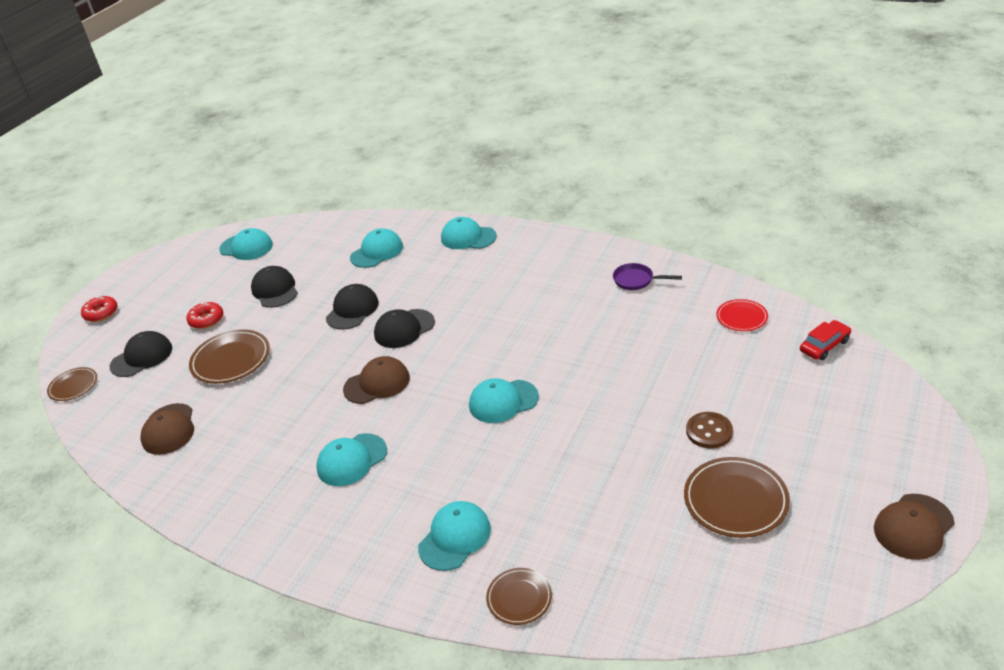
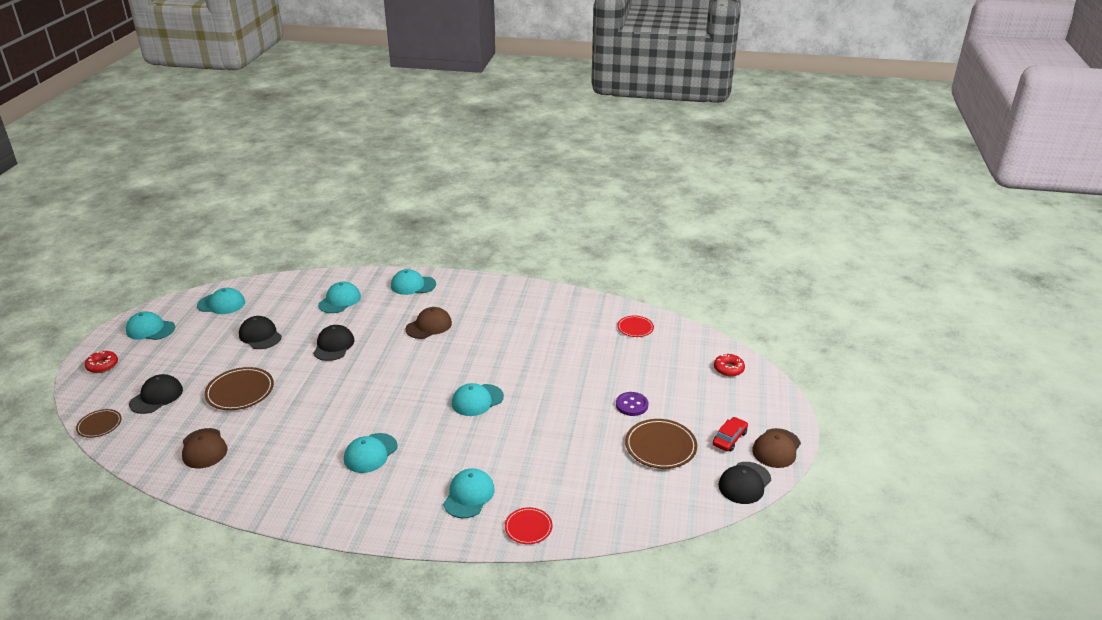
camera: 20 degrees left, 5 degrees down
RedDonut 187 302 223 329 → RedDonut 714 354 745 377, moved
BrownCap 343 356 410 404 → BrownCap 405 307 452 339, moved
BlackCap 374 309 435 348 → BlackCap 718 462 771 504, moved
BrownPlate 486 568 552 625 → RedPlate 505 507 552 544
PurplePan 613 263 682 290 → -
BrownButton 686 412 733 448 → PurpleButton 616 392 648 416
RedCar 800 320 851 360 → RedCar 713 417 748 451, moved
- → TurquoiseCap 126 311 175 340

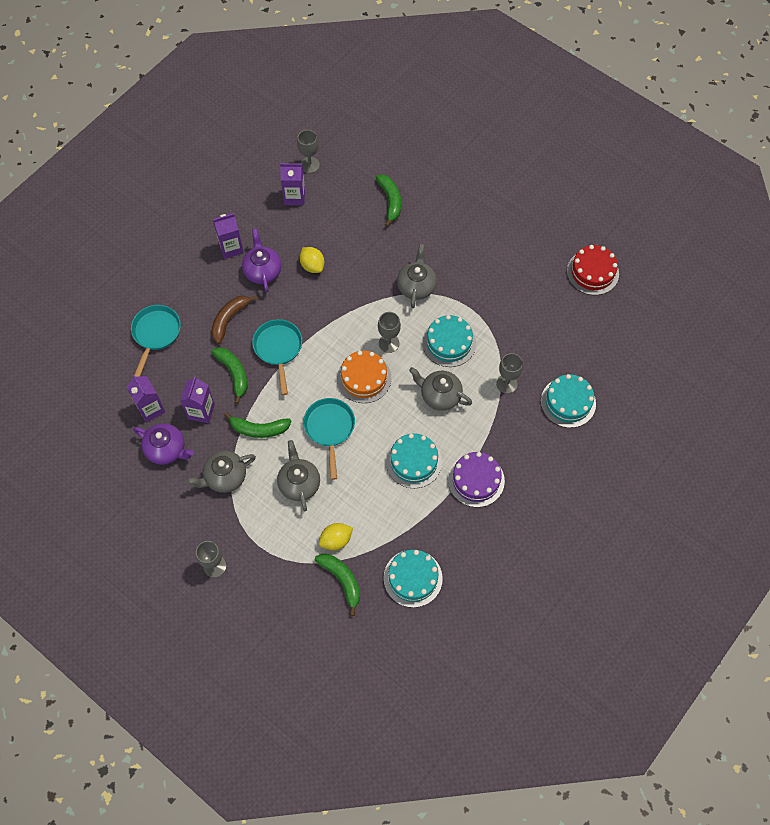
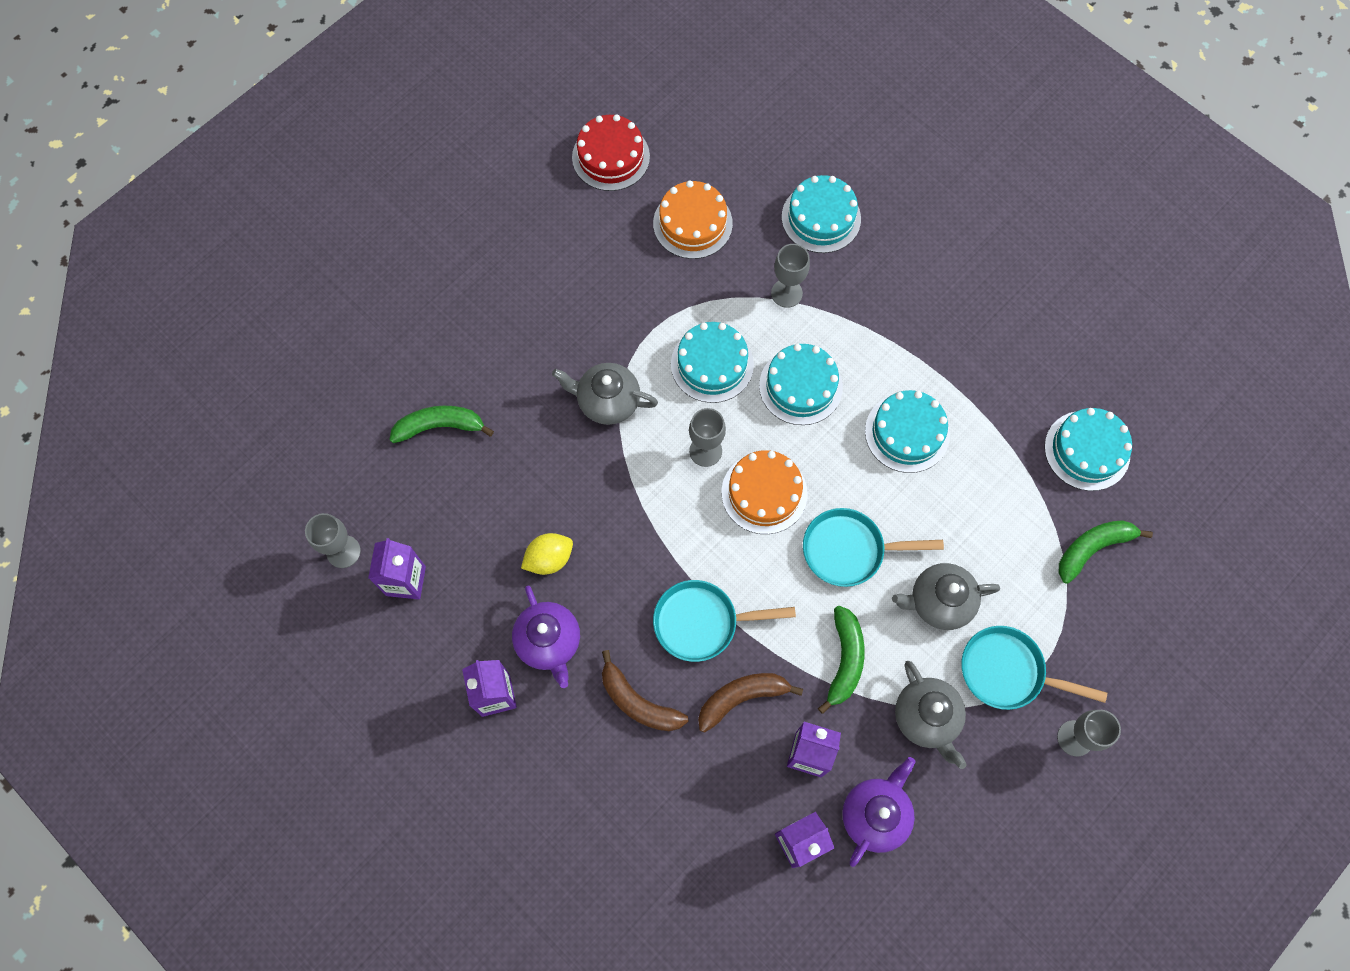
camera: 85 degrees left, 5 degrees up
TurquoisePan 131 305 181 378 → TurquoisePan 961 626 1107 710, moved
GreenBanana 211 347 247 404 → BrownBanana 698 673 803 732
PurpleTeapot 242 229 282 292 → PurpleTeapot 512 586 580 688, 105 degrees counterclockwise
YellowLemon 319 523 353 550 → -
GreyTeapot 409 367 472 411 → TurquoiseCake 759 344 843 425
PurpleCake 448 452 505 507 → -
- → OrangeCake 653 180 733 259

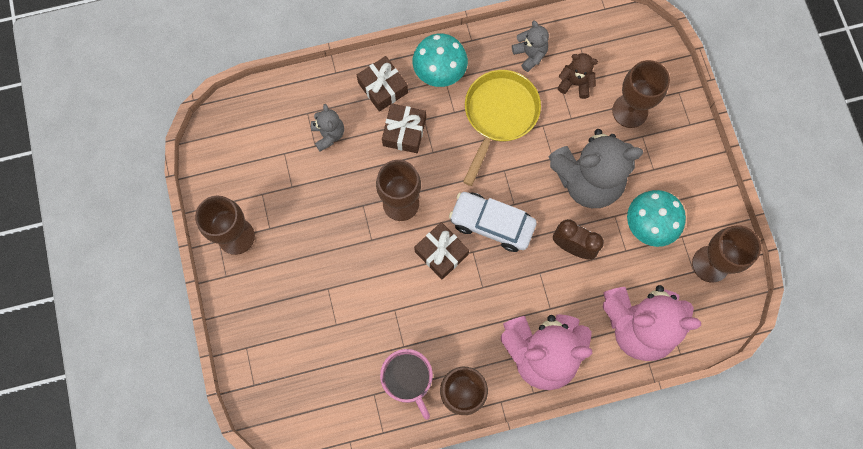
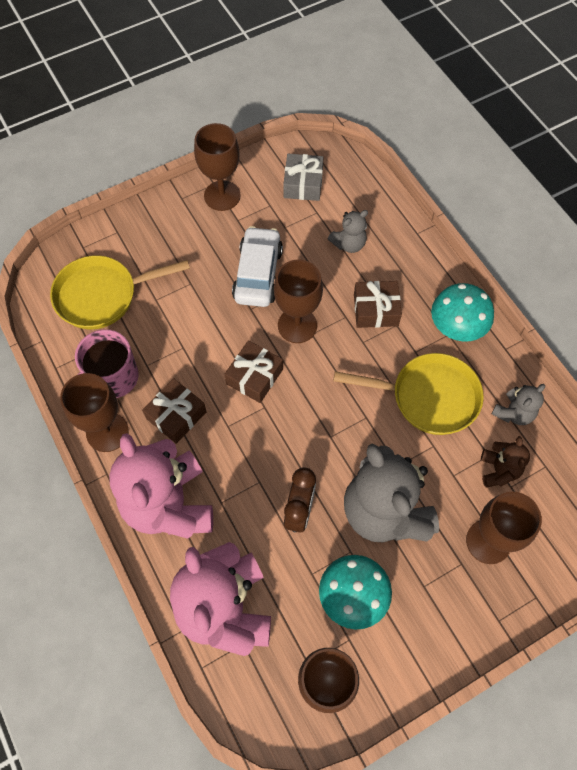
camera: 75 degrees right, 10 degrees down
BrownGift 357 56 408 112 → BrownGift 142 378 207 444, moved
WhiteCar 449 192 537 252 → WhiteCar 232 226 283 307, moved
- → YellowPan 50 255 190 329
- → GreyGift 283 154 324 201

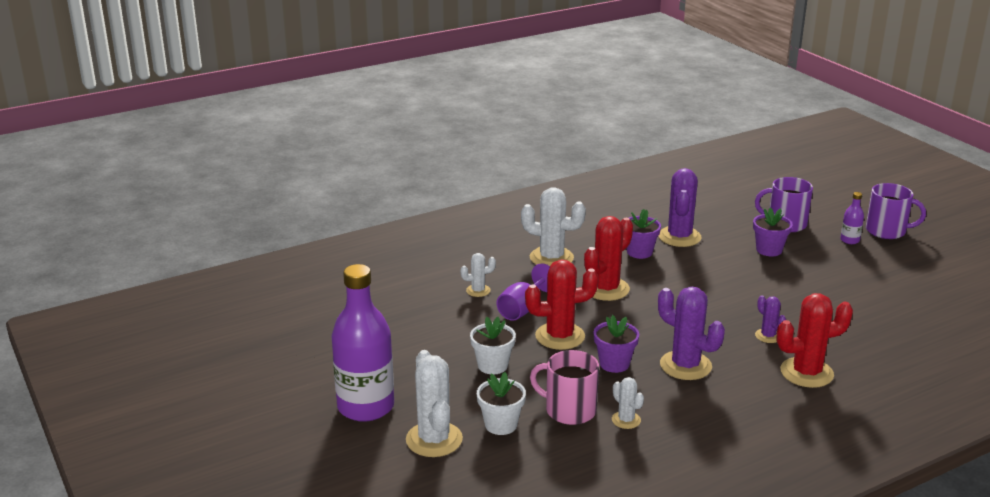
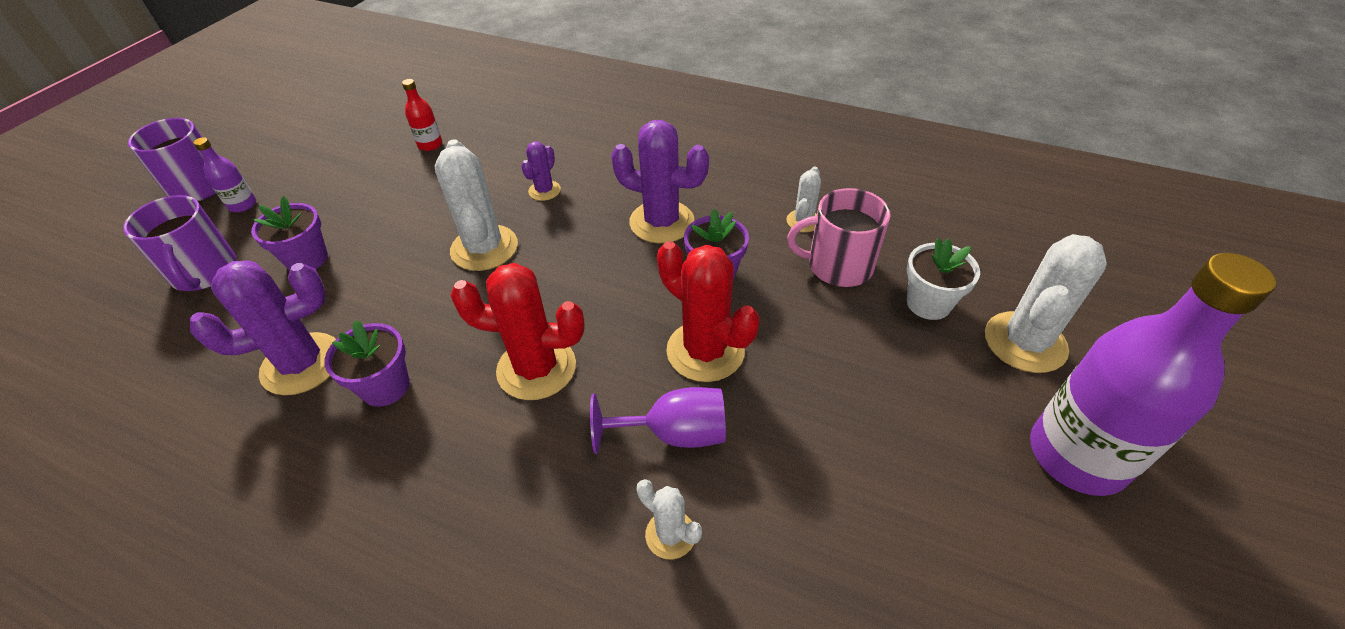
camera: 125 degrees left, 20 degrees up
WhiteFlowerPot 470 316 516 374 → -
WhiteCactus 521 187 586 266 → WhiteCactus 435 139 518 271, moved
PinkMug 530 350 599 425 → PinkMug 787 188 891 287, 105 degrees clockwise
PurpleCactus 658 287 725 380 → PurpleCactus 611 120 709 243, 75 degrees counterclockwise
RedCactus 776 293 853 388 → -
- → RedBottle 402 79 442 151

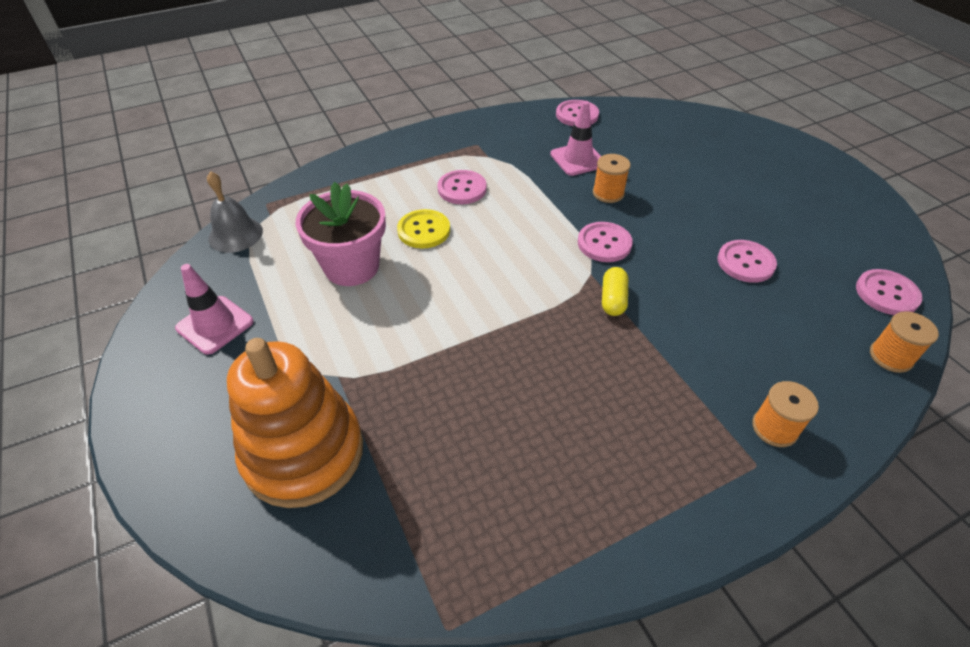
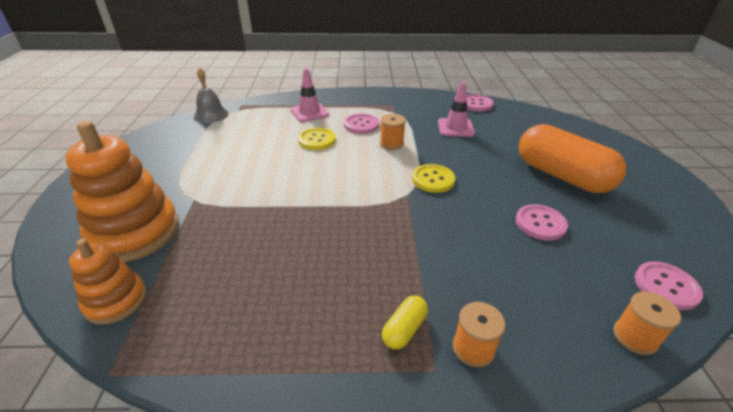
camera: 25 degrees right, 10 degrees down
PinkTrafficCone 175 264 254 355 → PinkTrafficCone 291 68 329 122, moved
PinkFlowerPot 296 182 386 286 → -
PinkButton 578 222 633 262 → YellowButton 412 164 455 193
OrangeSpool 593 154 631 203 → OrangeSpool 380 114 406 150, moved
YellowCapsule 602 267 628 316 → YellowCapsule 382 295 428 349, moved
- → OrangeStackingToy 69 239 147 325
- → OrangeCapsule 519 124 626 193

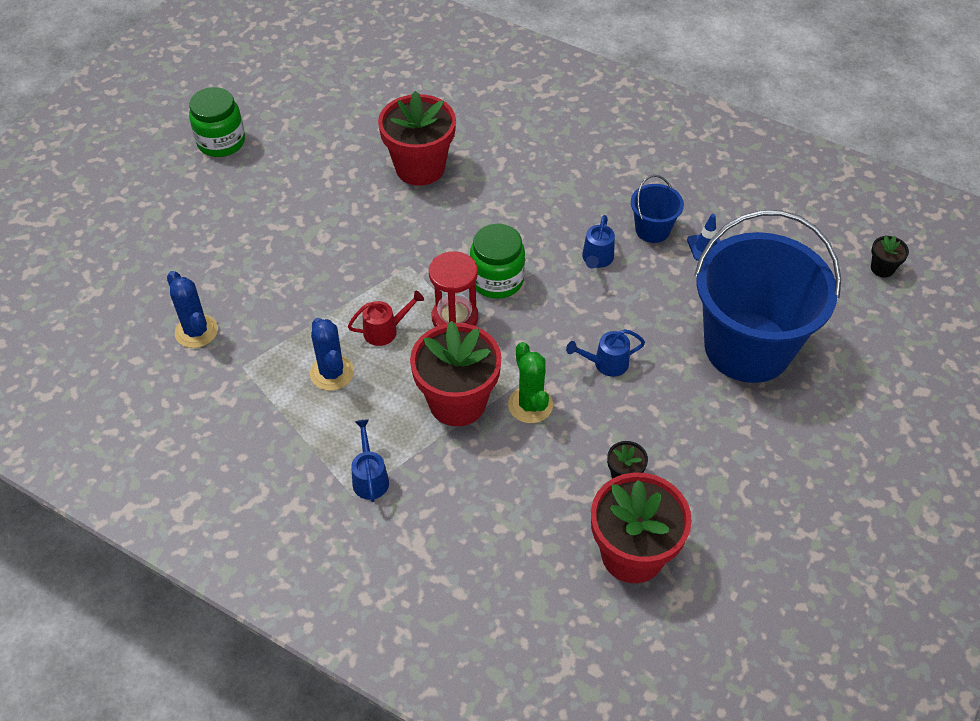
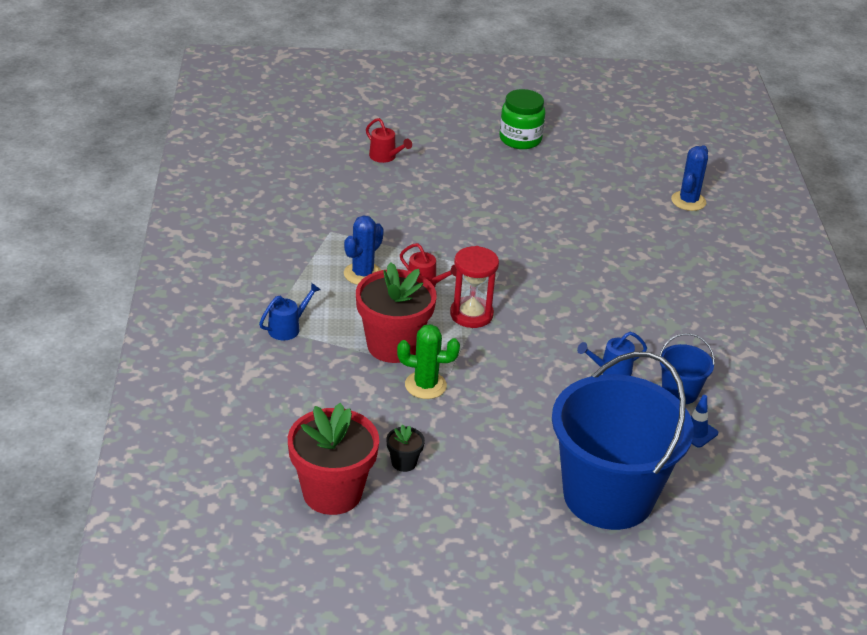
camera: 55 degrees right, 15 degrees down
BlueCactus 167 271 218 348 → BlueCactus 671 145 708 211, moved
RedFlowerPot 378 91 456 186 → -
GreenJar 470 224 525 299 → -
GreenCactus 508 342 553 423 → GreenCactus 397 324 460 399, 60 degrees clockwise
BlueWateringCan 566 329 645 377 → -
BlackFlowerPot 871 235 909 278 → -
- → RedWateringCan 366 118 412 163

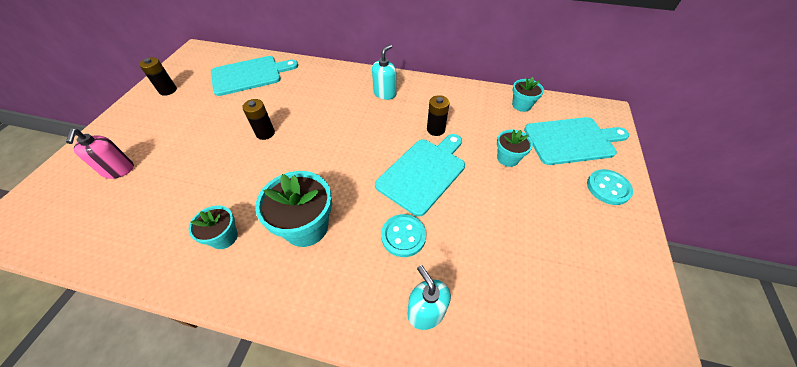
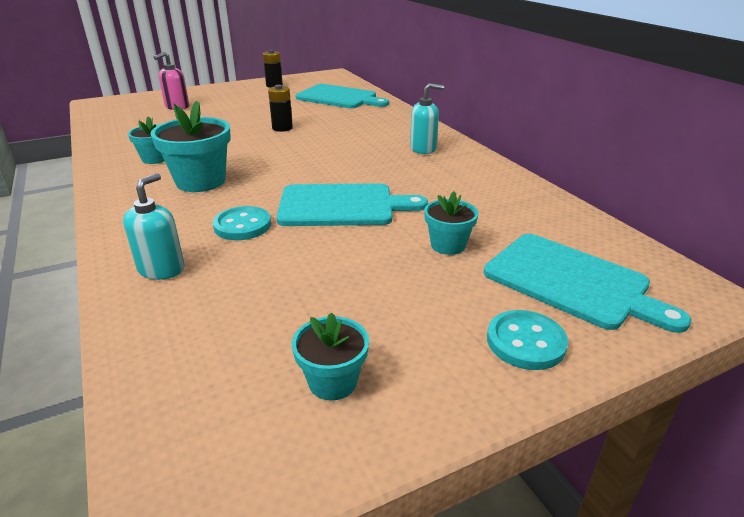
camera: 50 degrees right, 20 degrees down
BlackBattery 427 95 450 136 → -
TurquoiseFlowerPot 512 77 544 112 → TurquoiseFlowerPot 292 312 369 400, moved

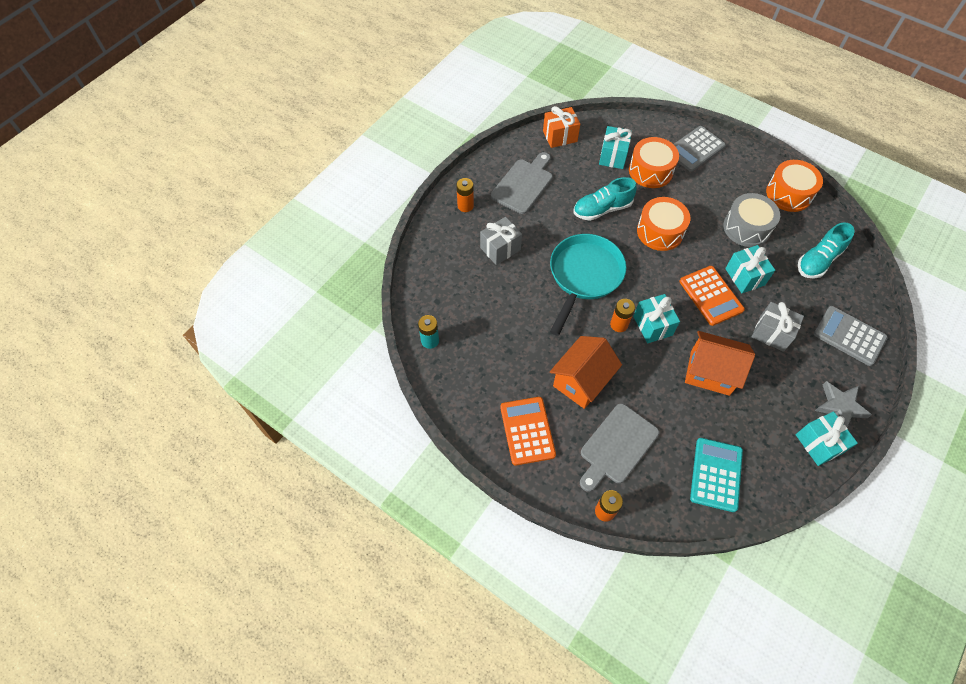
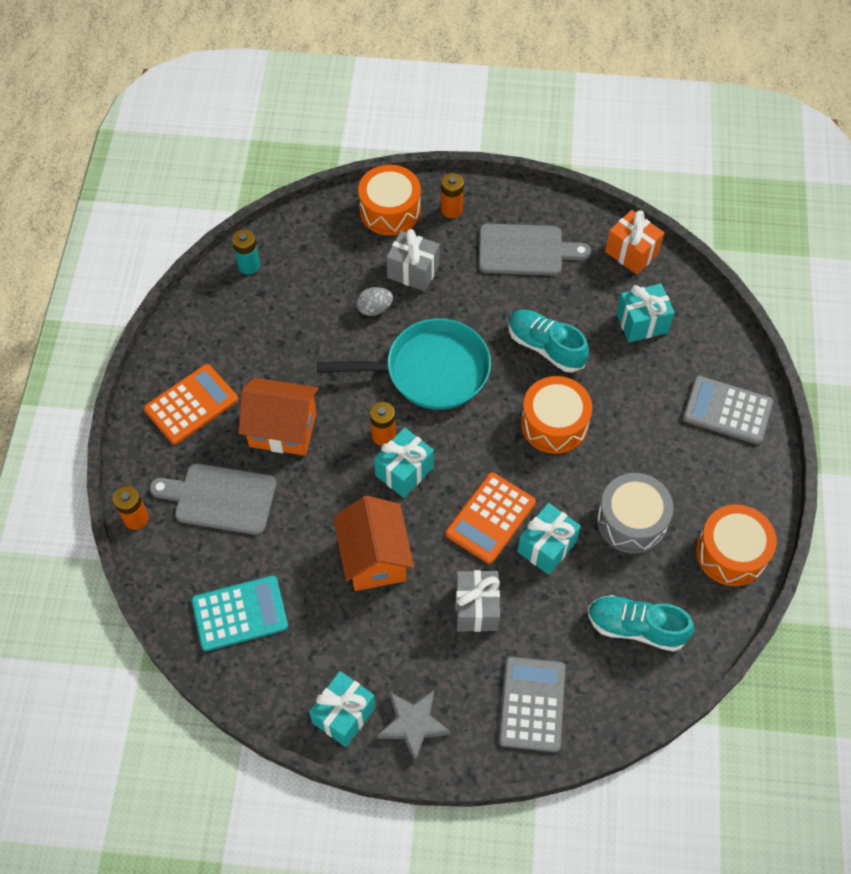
camera: 60 degrees right, 0 degrees up
OrangeDrum 629 137 679 188 → OrangeDrum 358 165 421 236, moved
- → GreyEgg 356 287 393 316

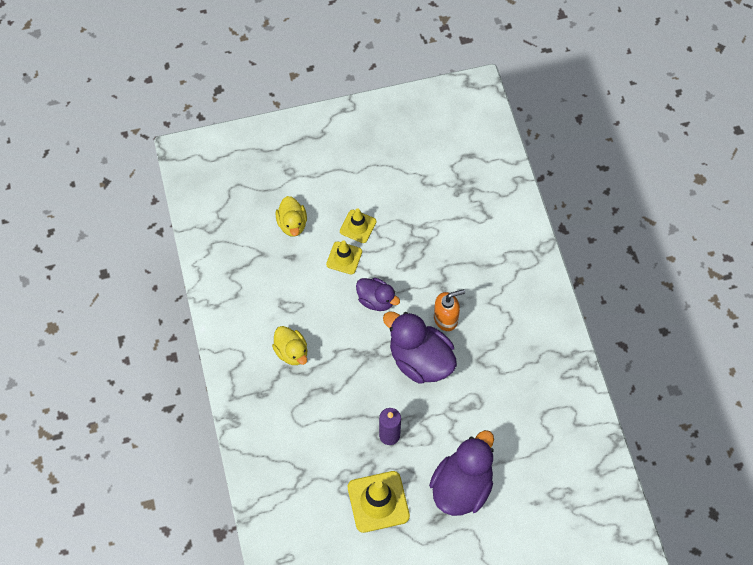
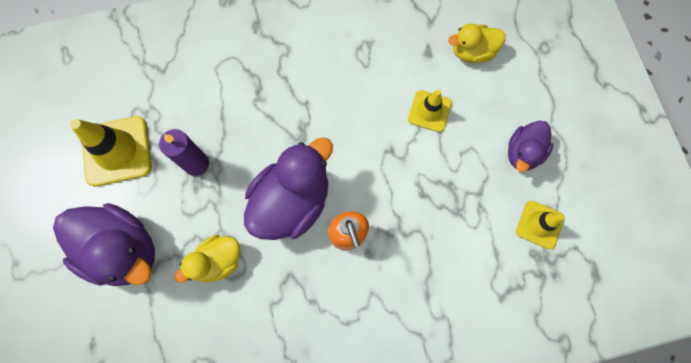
camera: 90 degrees right, 10 degrees up
YellowDuck 272 326 307 365 → YellowDuck 174 235 240 283, moved
YellowTrafficCone 340 208 377 243 → YellowTrafficCone 516 200 565 249, moved
PurpleDuck 356 278 400 311 → PurpleDuck 508 120 553 172, moved

